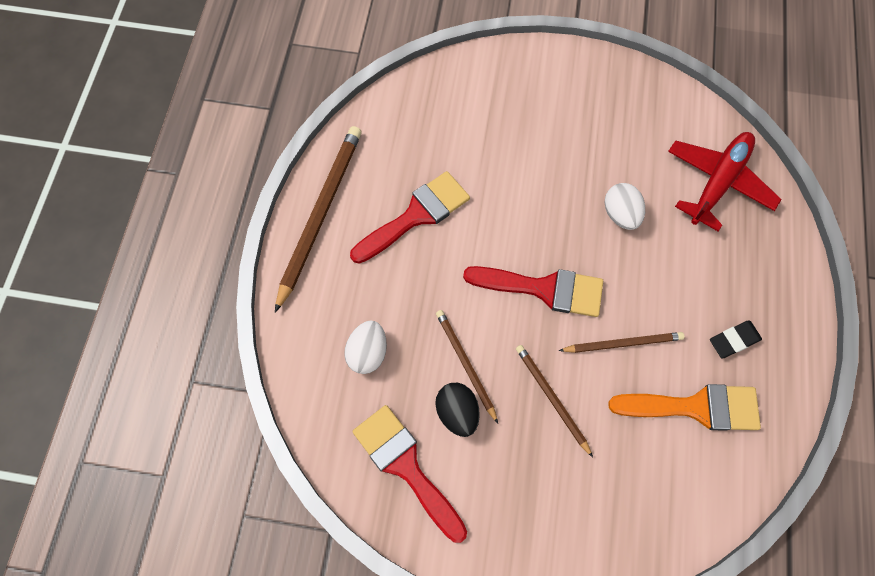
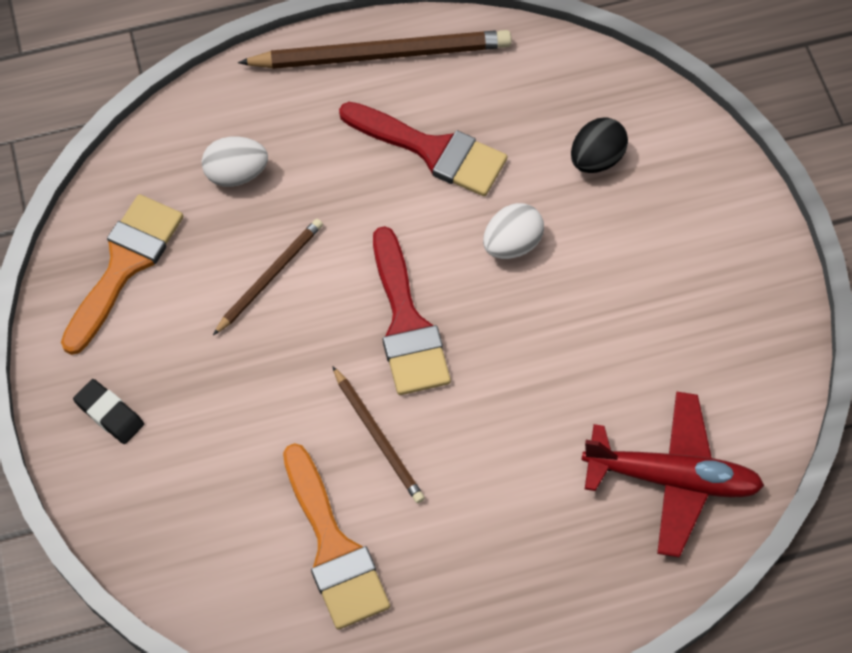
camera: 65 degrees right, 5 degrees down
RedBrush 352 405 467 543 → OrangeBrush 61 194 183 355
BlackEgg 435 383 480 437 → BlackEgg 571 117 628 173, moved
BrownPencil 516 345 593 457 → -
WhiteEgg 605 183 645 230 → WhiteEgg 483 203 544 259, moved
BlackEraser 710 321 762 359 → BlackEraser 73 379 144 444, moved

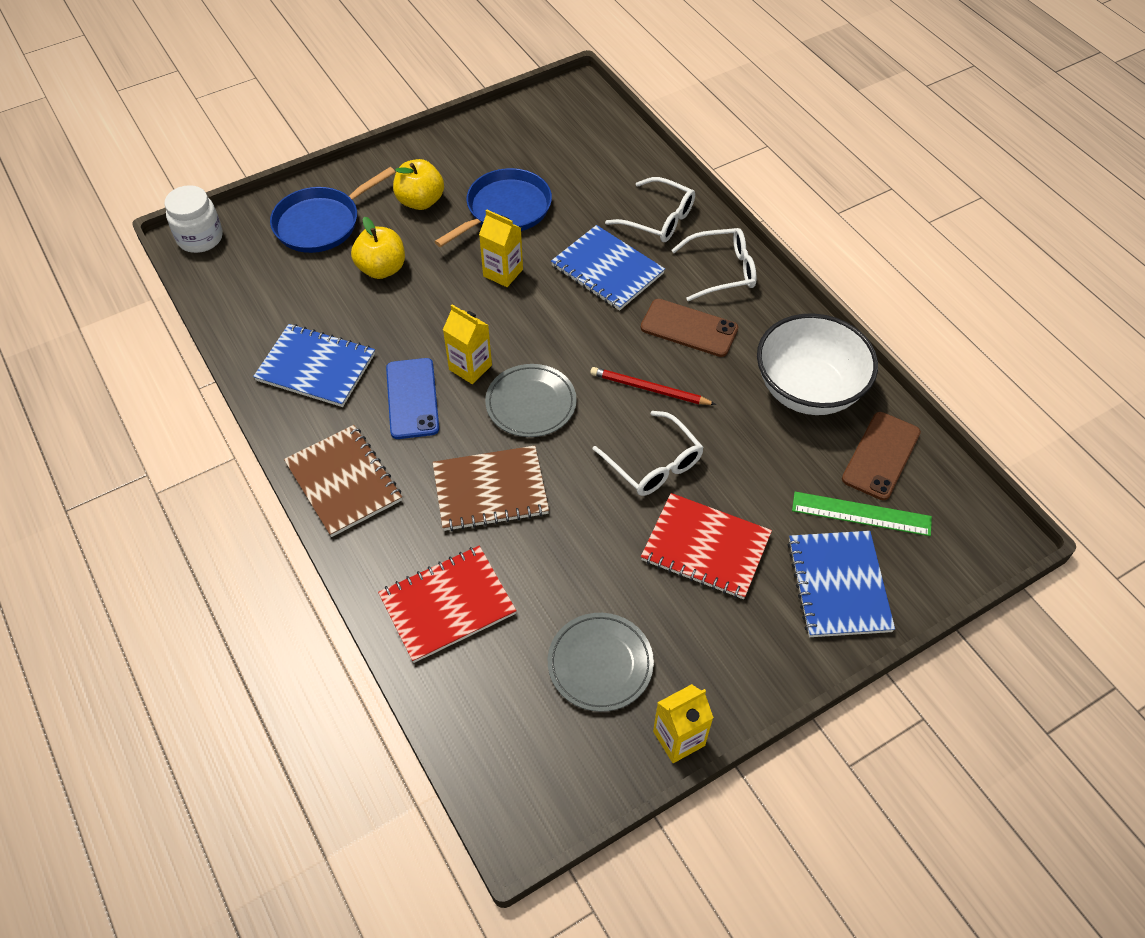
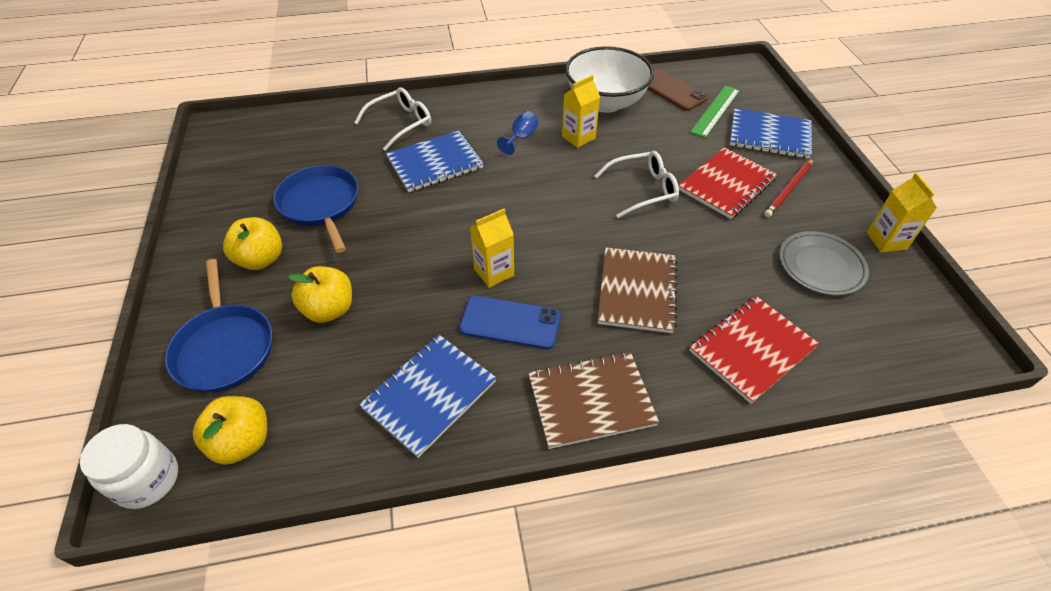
camera: 70 degrees left, 5 degrees down
RedNotebook 378 546 517 663 → RedNotebook 689 296 819 404, 60 degrees clockwise
YellowCarton 479 210 523 287 → YellowCarton 562 75 600 148, moved
GreyPlate 485 364 577 437 → -
RedPencil 590 367 716 405 → RedPencil 764 158 814 217, moved
BrownPhone 641 299 738 357 → BlueGoblet 497 111 539 155
WhiteGlasses 671 228 756 301 → -
- → YellowApple 193 396 267 465

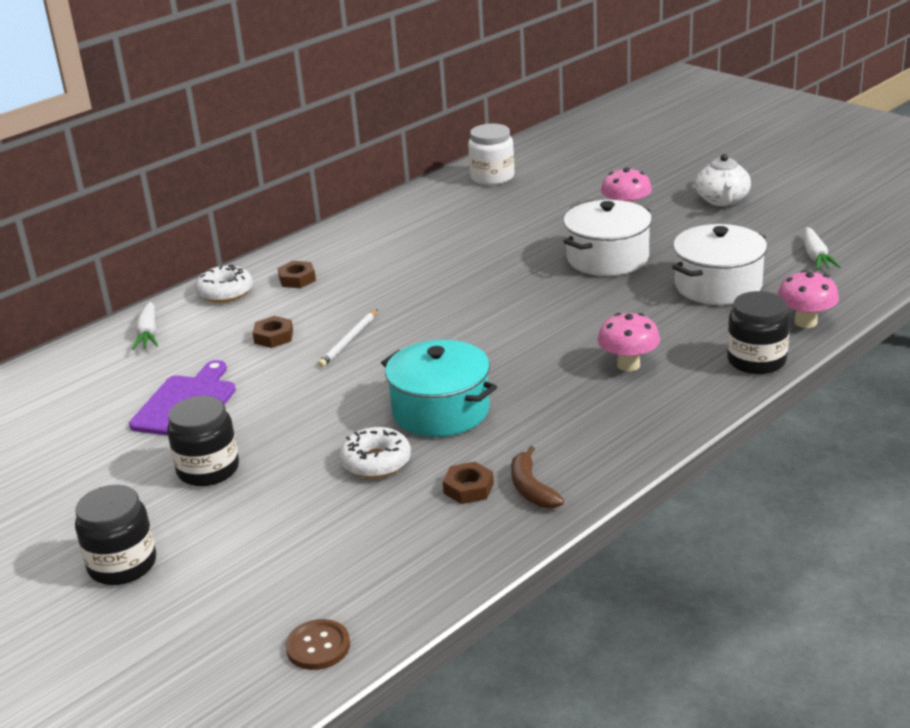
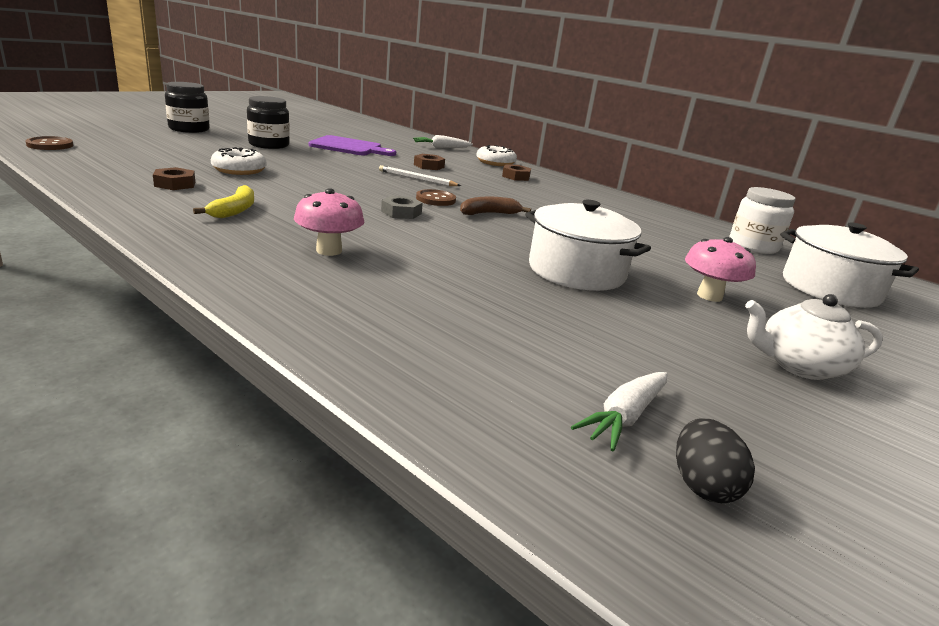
camera: 80 degrees right, 5 degrees down
TurquoisePot 381 340 497 437 → -
BrownBanana 511 446 564 508 → BrownBanana 460 197 531 215, moved
WhitePot 672 224 767 305 → WhitePot 780 222 919 308, moved
BlackJar 727 291 790 374 → -
PinkMushroom 777 270 839 328 → -
WhiteCarrot 804 227 841 270 → WhiteCarrot 571 372 667 451, 45 degrees counterclockwise
- → YellowBanana 193 185 254 218
- → GreyNut 381 196 423 219
- → BrownButton 416 189 456 206
- → BlackEgg 676 418 755 503

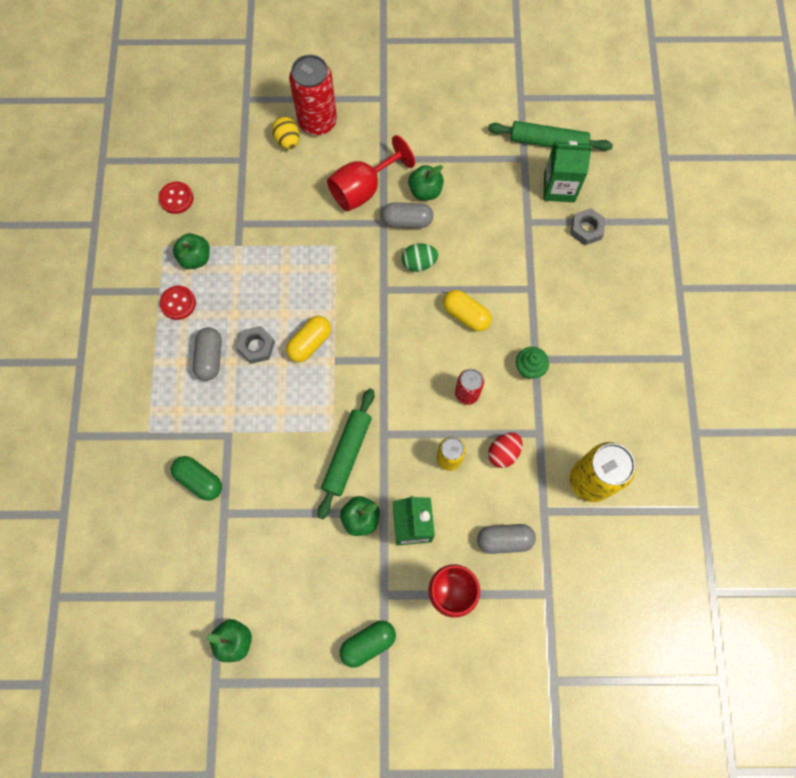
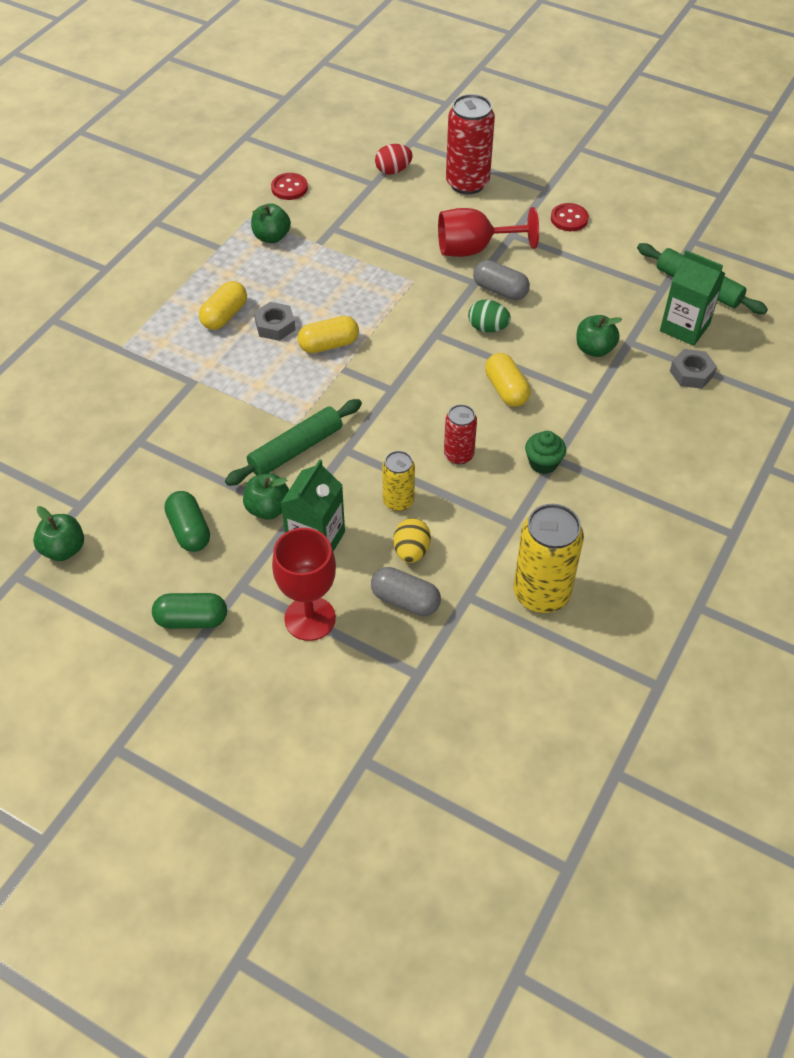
camera: 30 degrees right, 20 degrees down
RedButton 160 286 196 320 → RedButton 551 203 589 231, moved
GreenCapsule 171 456 222 501 → GreenCapsule 164 491 210 552, moved
GreyCapsule 193 327 222 381 → YellowCapsule 199 281 247 330
YellowEgg 272 117 300 149 → YellowEgg 393 518 431 563, moved
GreenApple 408 165 444 200 → GreenApple 576 315 622 357, moved
RedEgg 488 432 522 468 → RedEgg 375 144 413 174, moved

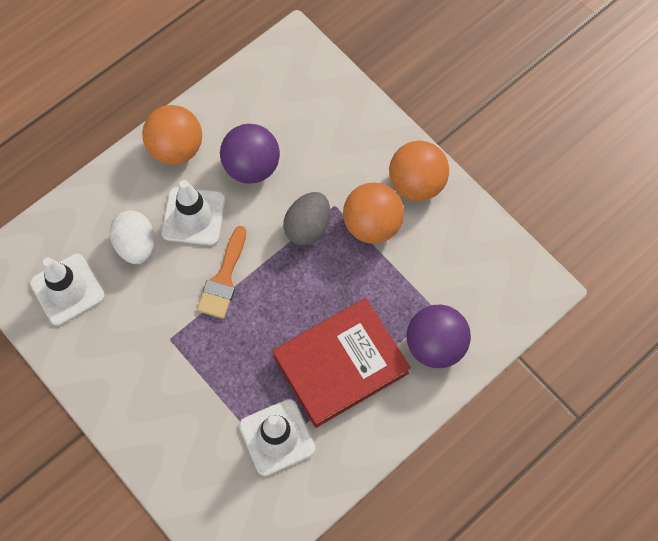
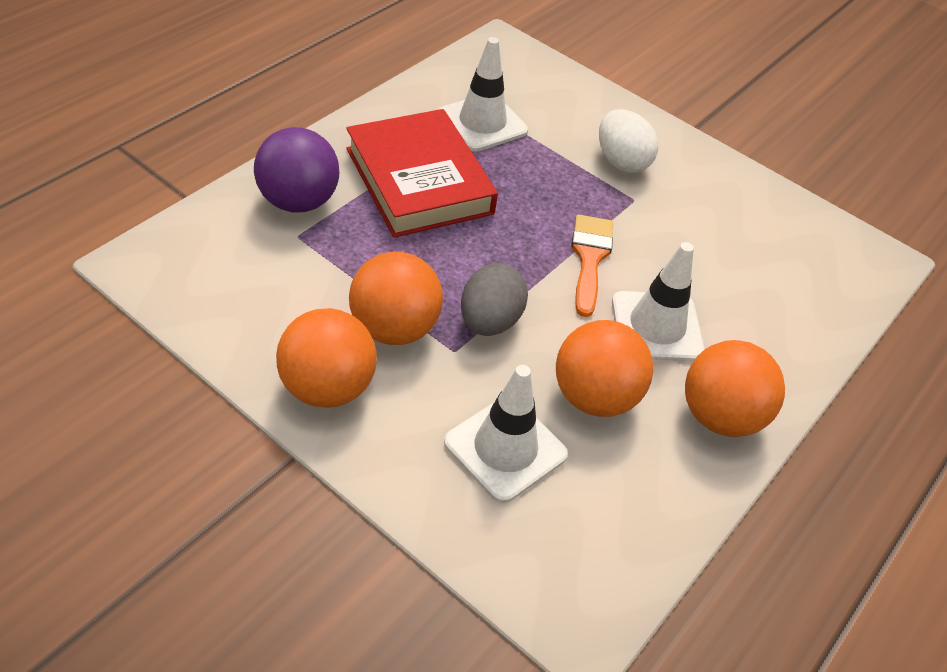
camera: 165 degrees right, 20 degrees down
WhiteTrafficCone 30 254 105 326 → WhiteTrafficCone 444 365 568 503, moved
WhiteEgg 110 210 155 264 → WhiteEgg 599 109 658 173, moved
PurpleBall 220 124 280 184 → OrangeBall 556 320 653 417
RedBook 273 298 411 428 → RedBook 346 109 498 238, 75 degrees counterclockwise

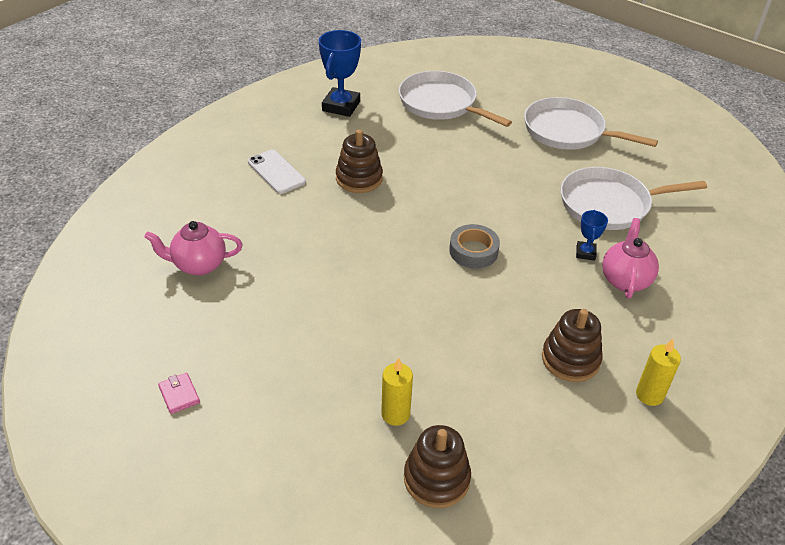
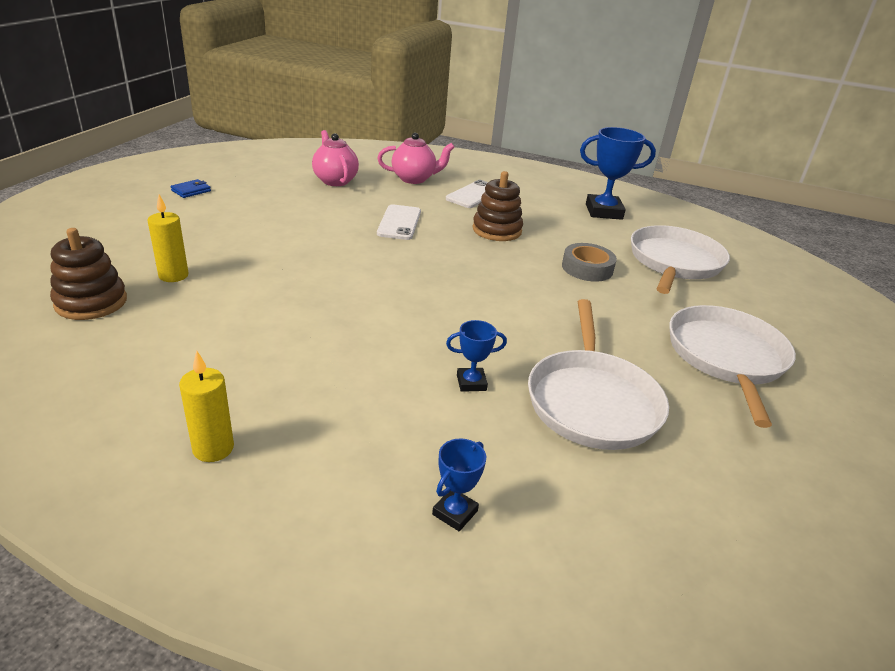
camera: 70 degrees right, 10 degrees down
PinkWallet 158 373 200 414 → BlueWallet 171 179 211 198
GreyTape 449 224 500 269 → GreyTape 562 243 617 282, moved
BrownStackingToy 542 309 603 382 → -
WhitePan 561 167 707 230 → WhitePan 528 299 669 450, 150 degrees counterclockwise
PinkTeapot 602 218 659 299 → PinkTeapot 377 133 455 184, moved
- → WhitePhone 377 204 421 240
- → BlueTrophy 432 438 486 531

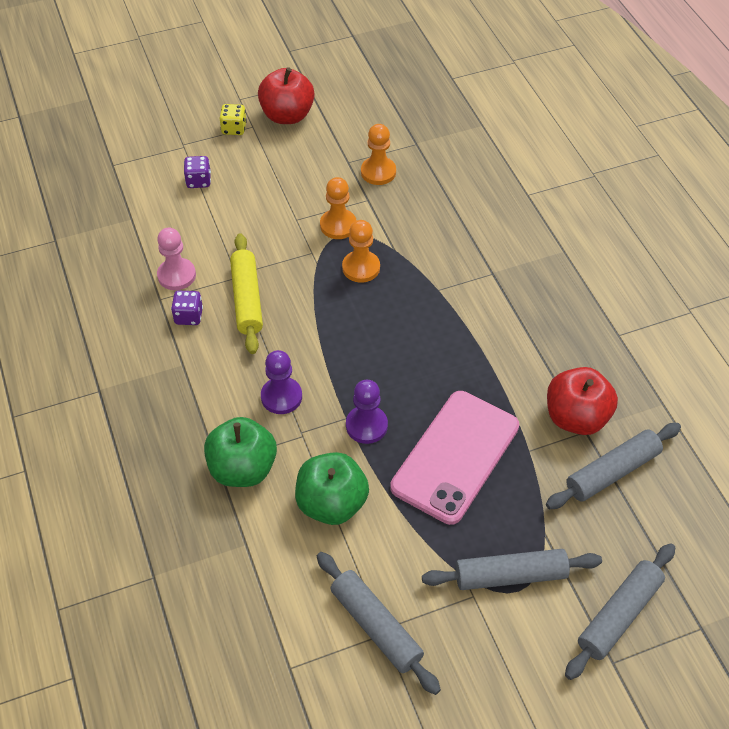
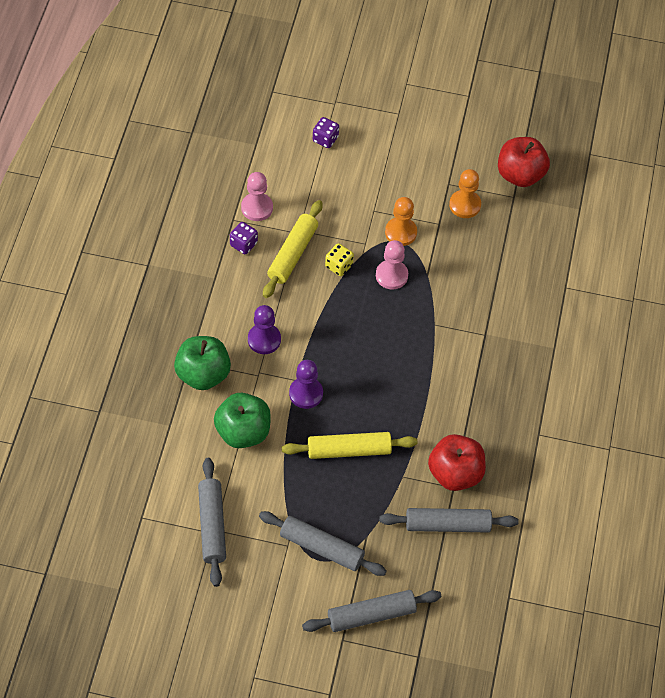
camera: 30 degrees right, 5 degrees up
YellowDice 220 104 247 135 → YellowDice 325 243 354 276, moved
RedApple 258 67 315 124 → RedApple 498 137 550 187, moved
OrangePawn 342 220 380 283 → PinkPawn 376 240 408 290
PinkPhone 390 391 519 525 → YellowRollingPin 282 432 418 459

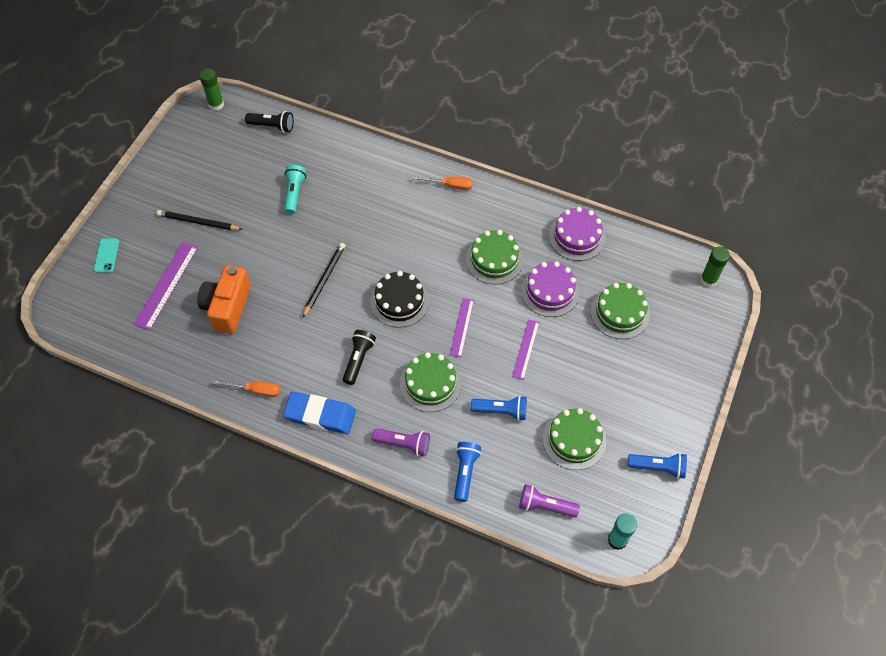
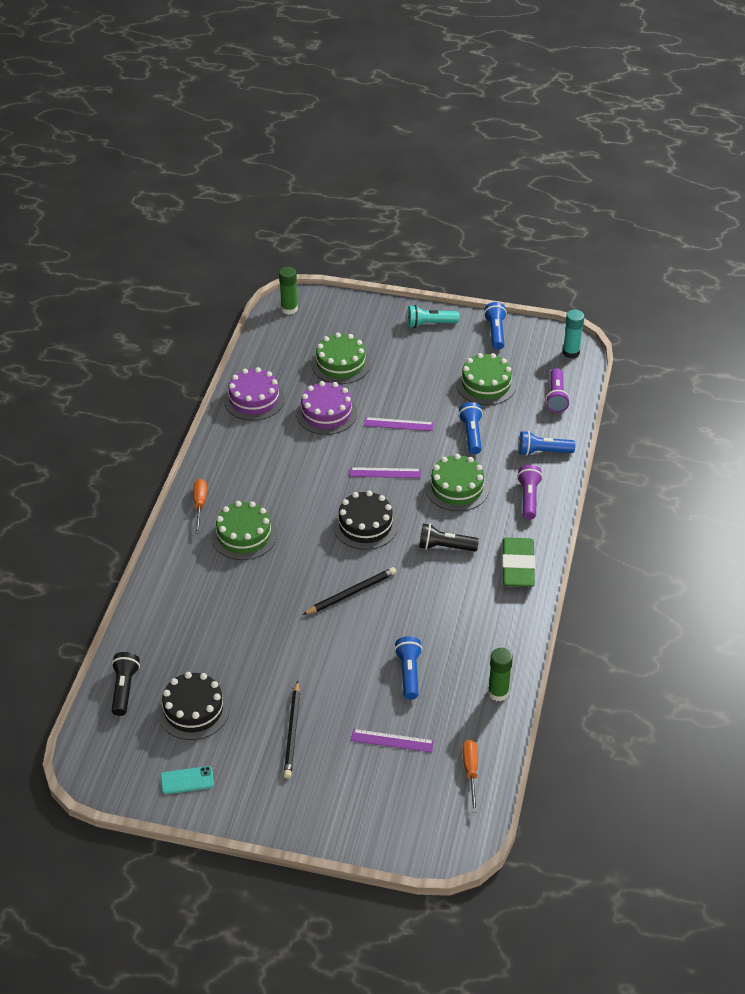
camera: 100 degrees left, 15 degrees down
TurquoisePhone 94 239 119 273 → TurquoisePhone 161 766 214 794, moved
PurpleRuler 134 242 198 330 → PurpleRuler 351 729 434 753, x0.63
OrangeCamera 197 265 251 334 → BlueFlashlight 394 636 422 700
GreenGlueStick 199 68 224 111 → GreenGlueStick 488 648 513 701, moved
OrangeScrewdriver 212 380 280 397 → OrangeScrewdriver 462 740 478 812, moved
BlueEraser 283 392 356 434 → GreenEraser 502 537 535 587
TurquoiseFlashlight 284 165 306 214 → TurquoiseFlashlight 407 305 459 328, moved
BlackPencil 303 243 345 317 → BlackPencil 303 567 396 615, 135 degrees clockwise
GreenCake 466 230 523 285 → GreenCake 211 501 277 560, moved
- → BlackCake 157 672 230 740

